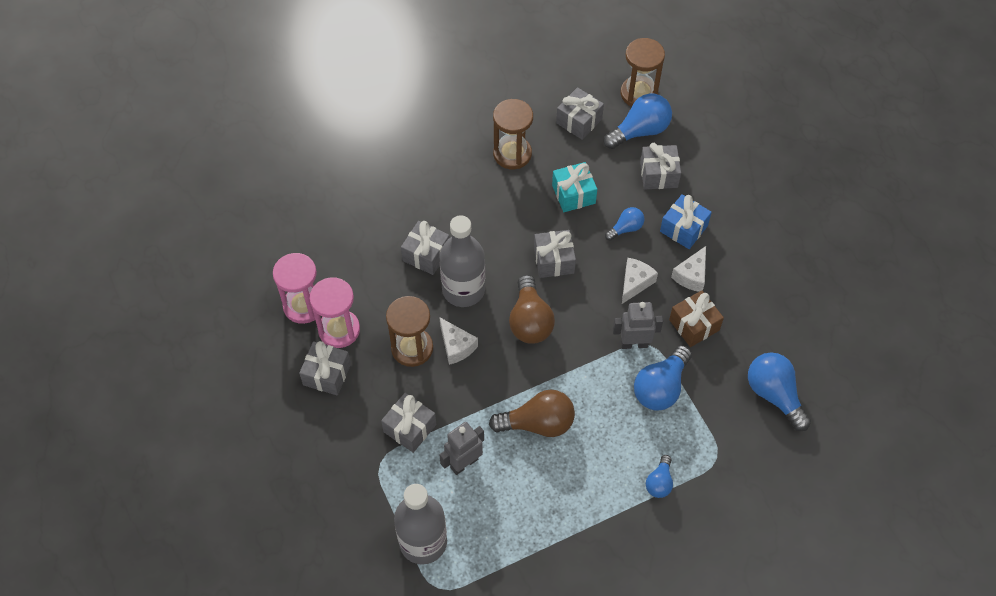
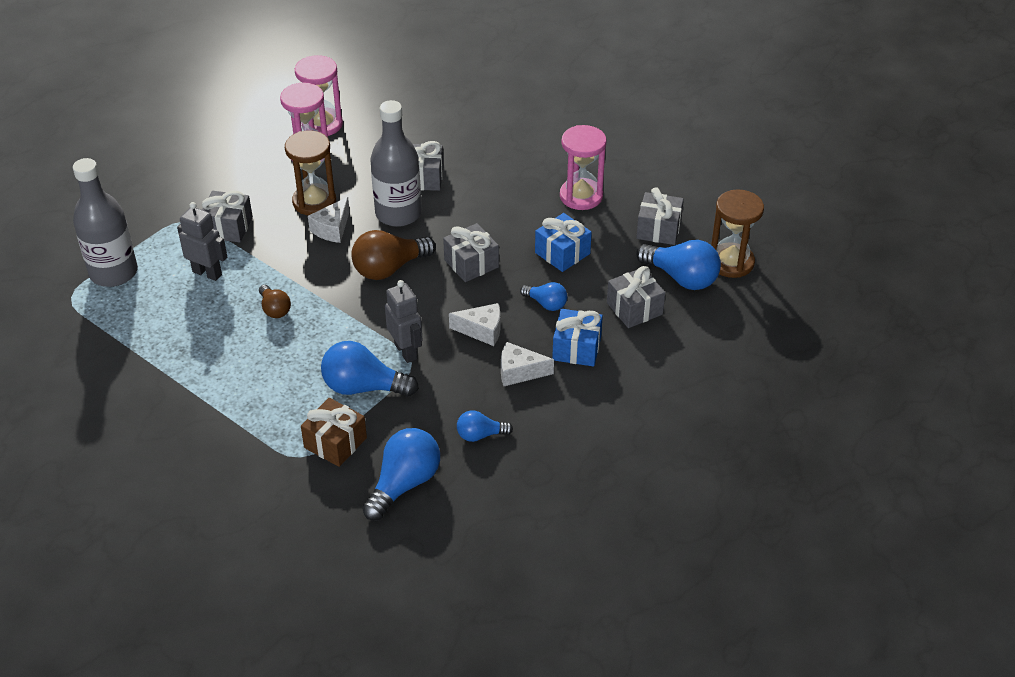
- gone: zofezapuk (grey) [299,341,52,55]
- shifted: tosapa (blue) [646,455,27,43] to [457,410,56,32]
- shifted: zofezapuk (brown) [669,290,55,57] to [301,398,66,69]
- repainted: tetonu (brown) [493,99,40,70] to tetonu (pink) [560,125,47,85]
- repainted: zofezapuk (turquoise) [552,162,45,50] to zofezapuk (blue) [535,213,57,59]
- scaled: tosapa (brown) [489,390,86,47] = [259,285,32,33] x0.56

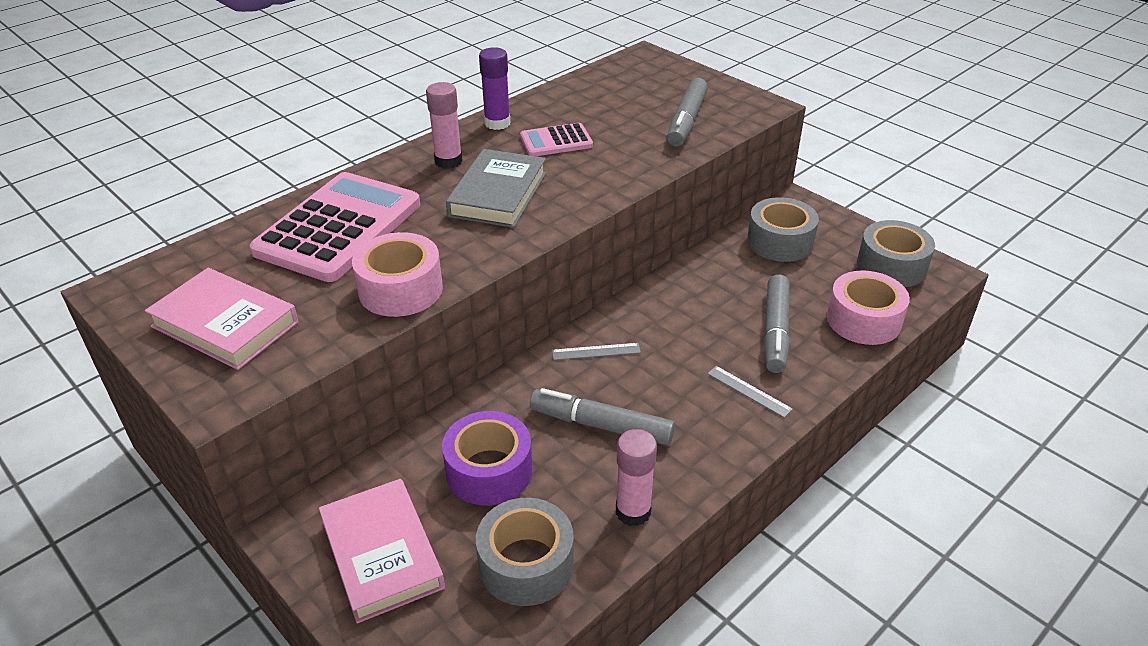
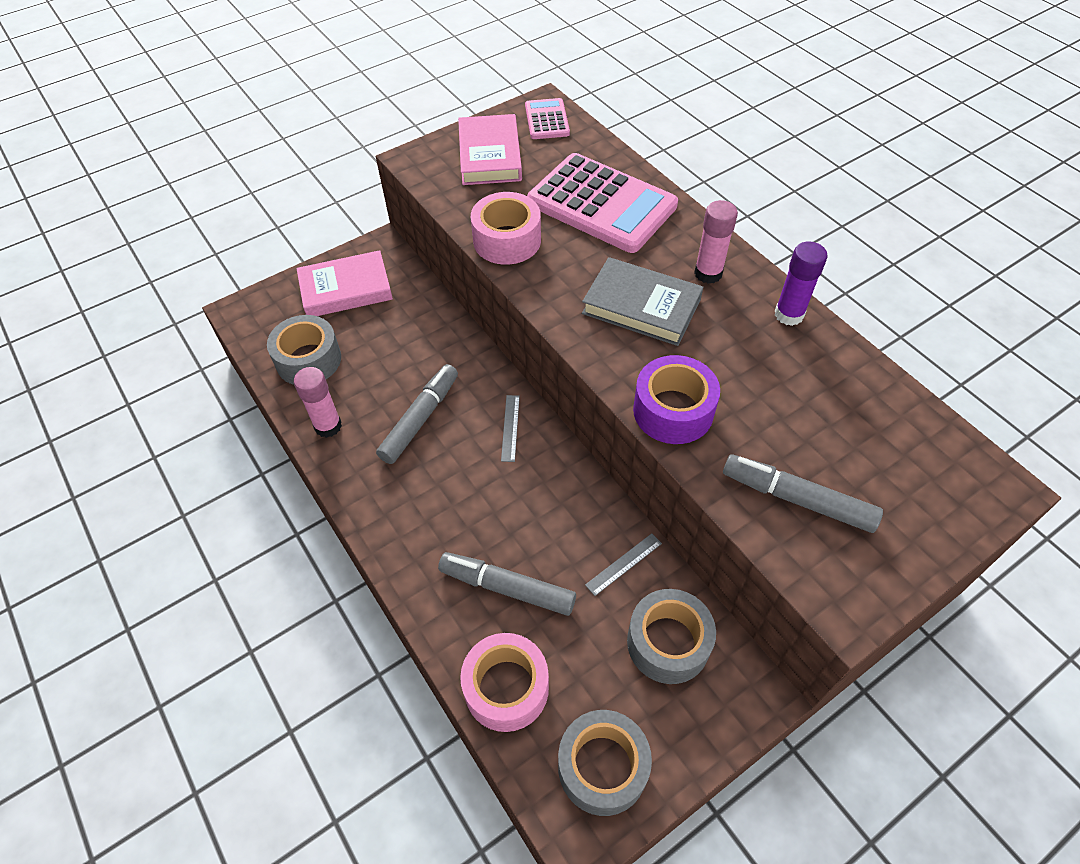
- shifted: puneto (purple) [442,411,90,94] to [633,355,87,89]
- shifted: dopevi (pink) [520,123,73,33] to [525,98,45,41]
- shifted: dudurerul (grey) [707,366,86,52] to [585,533,77,63]
- rotated: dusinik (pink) [145,268,153,102] = [458,114,64,71] 45 degrees counterclockwise

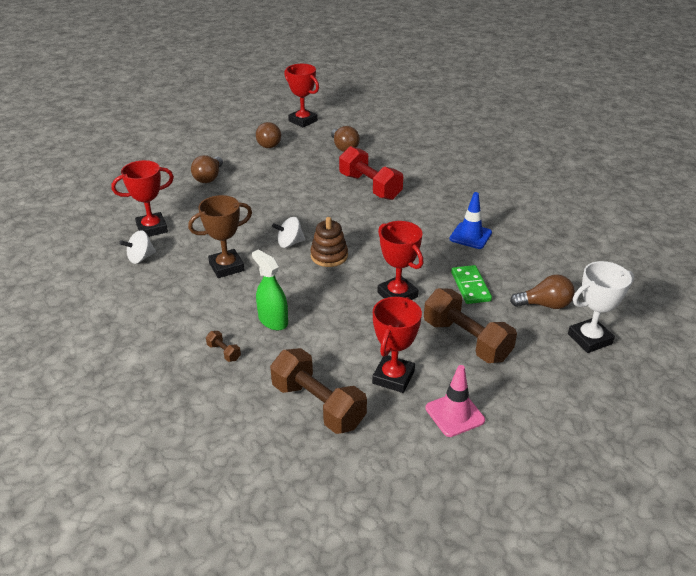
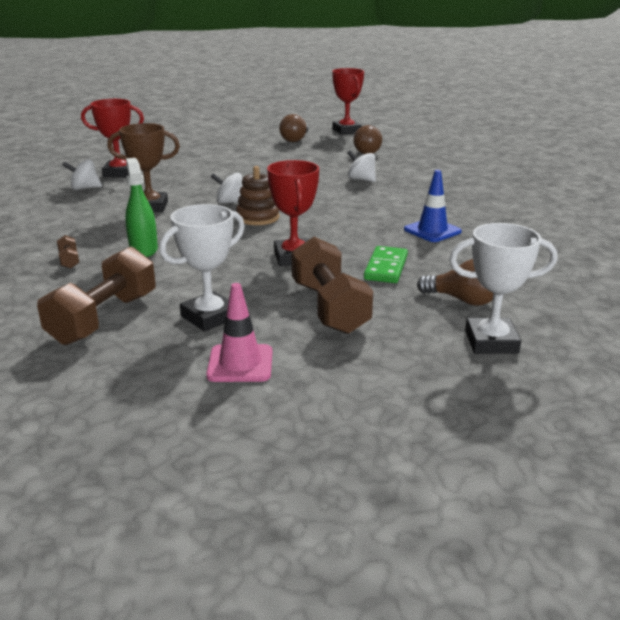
- gone: tosapa (brown) [191,155,32,28]
- swapped: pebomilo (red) [339,146,64,54] to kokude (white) [347,151,29,31]
- repainted: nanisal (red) [372,297,50,96] to nanisal (white) [159,204,86,128]
- rotated: pebomilo (brown) [270,348,97,86] = [37,246,119,99] 45 degrees clockwise

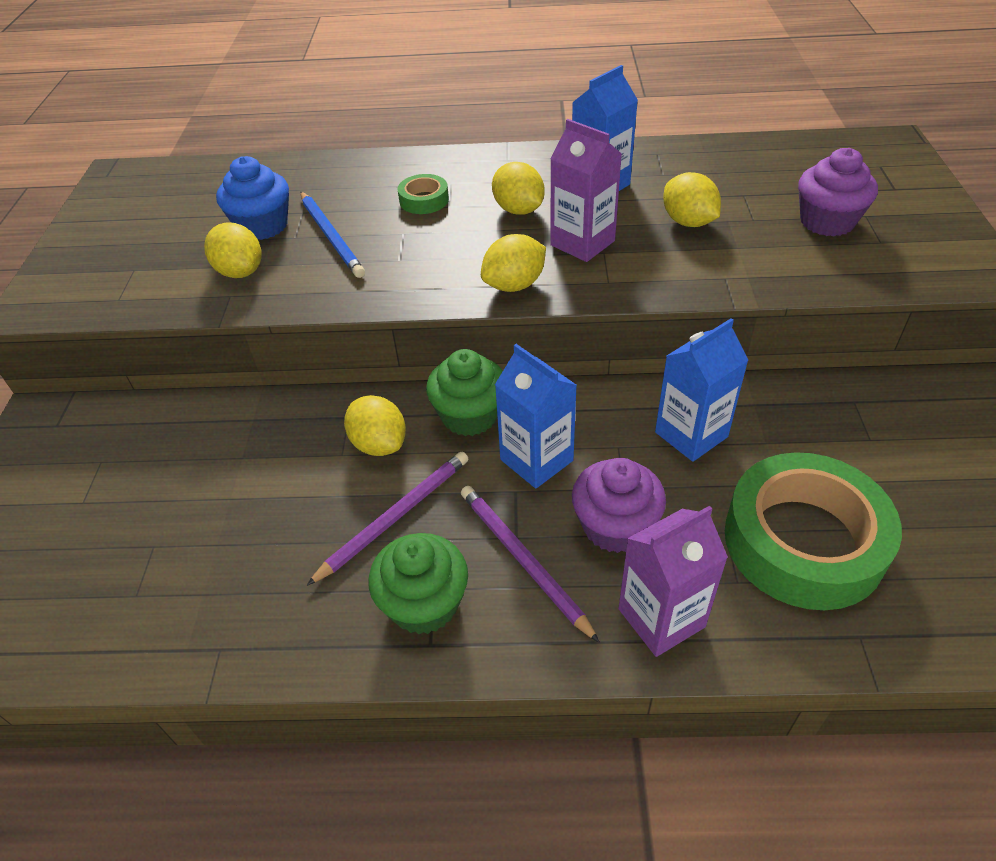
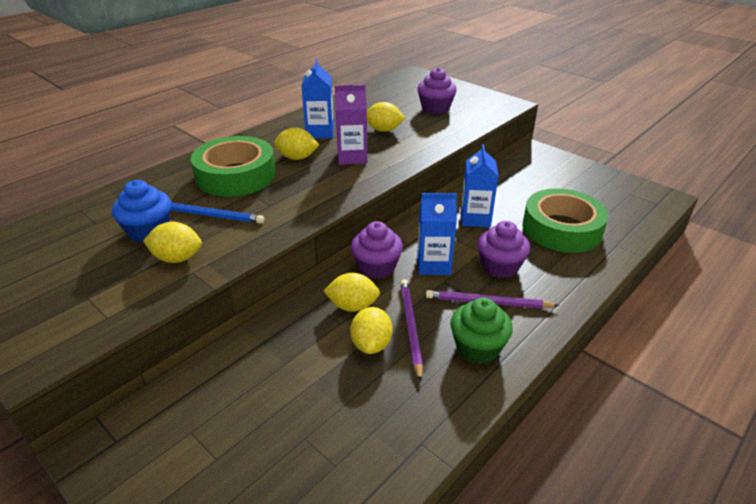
- gone: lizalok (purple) [618,506,110,151]
- shifted: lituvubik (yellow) [481,234,65,58] to [350,307,43,47]
- repainted: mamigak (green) [426,349,77,87] to mamigak (purple) [351,221,52,58]
- scaled: puneto (green) [398,174,51,40] = [191,136,85,61] x2.29

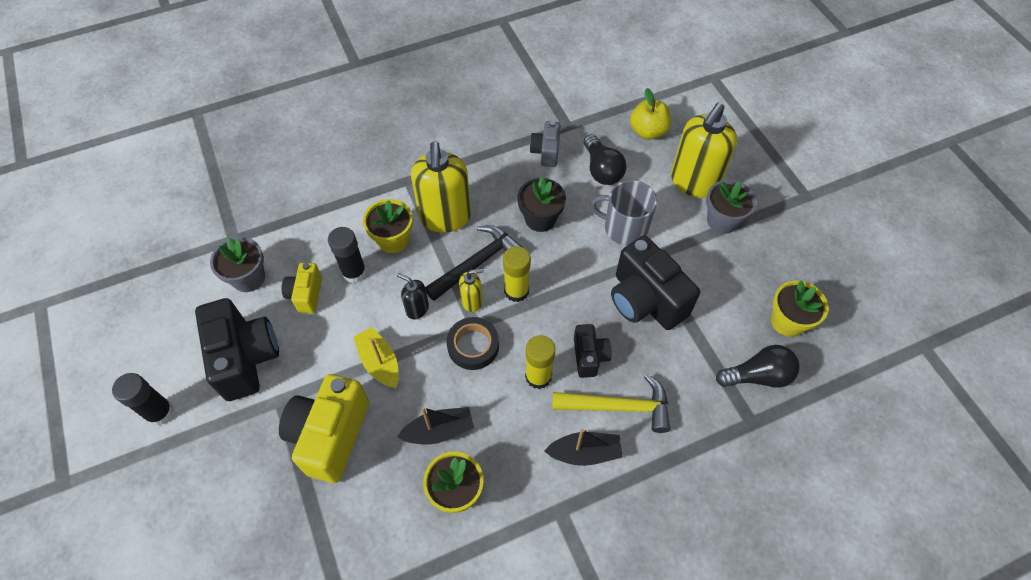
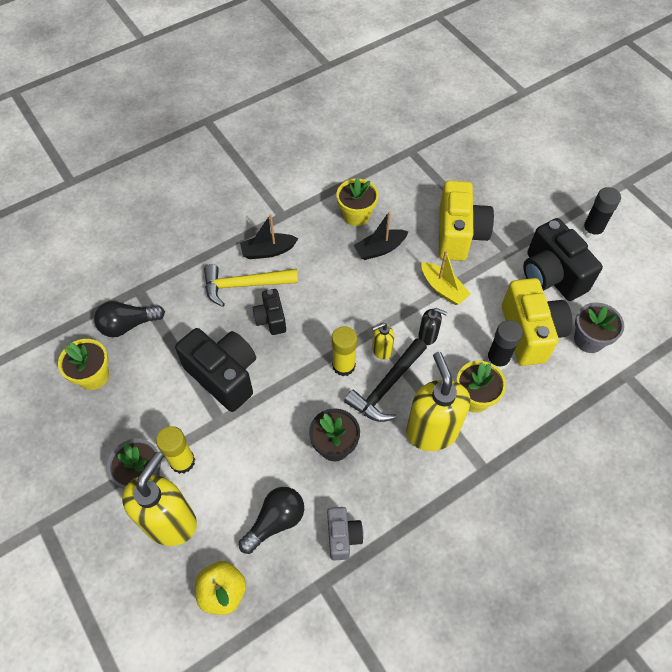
- gone: puneto (black) [446,317,53,53]
- gone: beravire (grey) [591,180,66,65]
- shifted: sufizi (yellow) [525,335,30,54] to [156,426,39,48]
- rotated: tosapa (black) [584,134,43,51] = [239,487,65,67] 75 degrees clockwise
- scaled: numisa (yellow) [282,263,40,51] = [502,278,71,88] x1.85

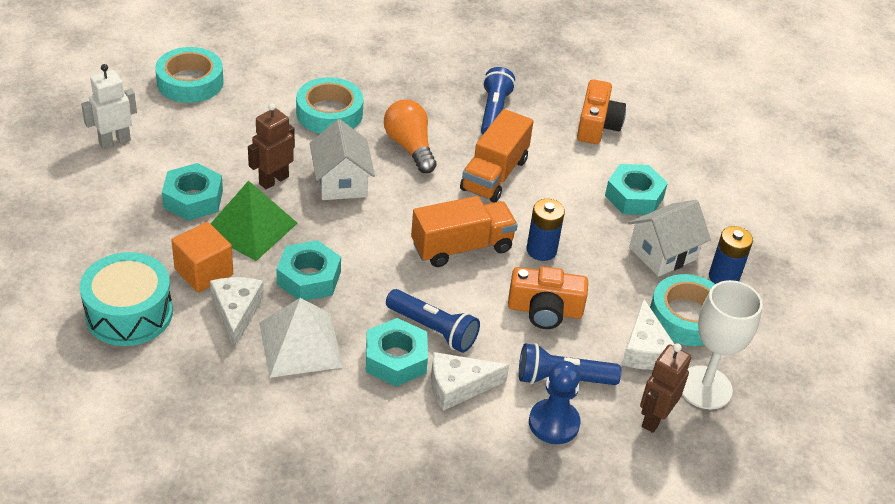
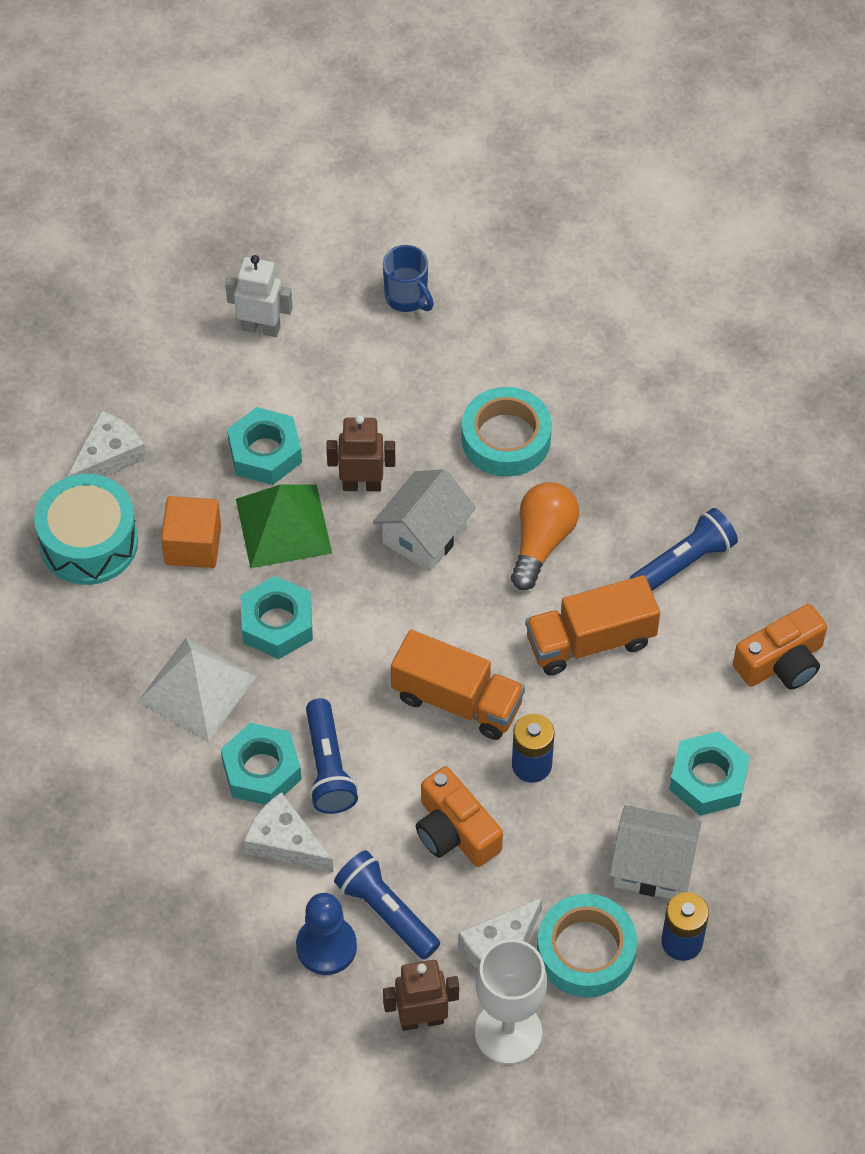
- shifted: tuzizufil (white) [210,277,54,72] to [67,410,80,67]
- swapped: puneto (turquoise) [155,47,69,56] to beravire (blue) [383,245,51,67]

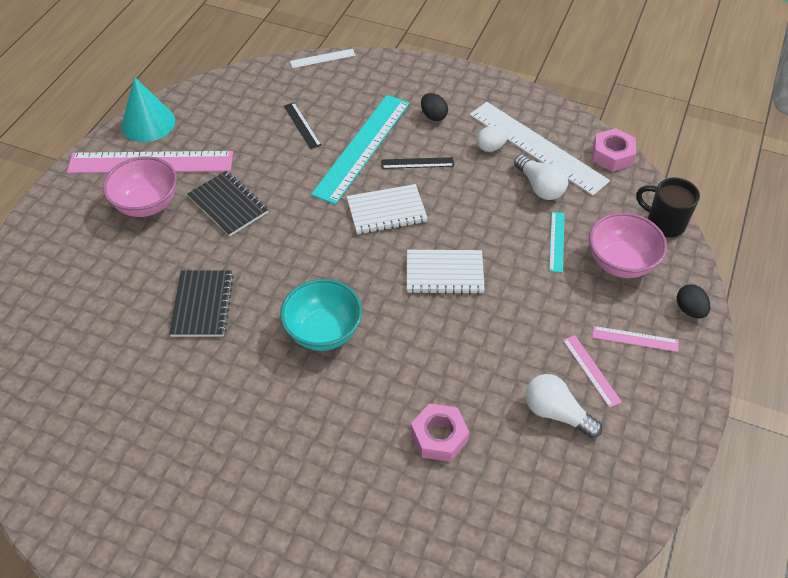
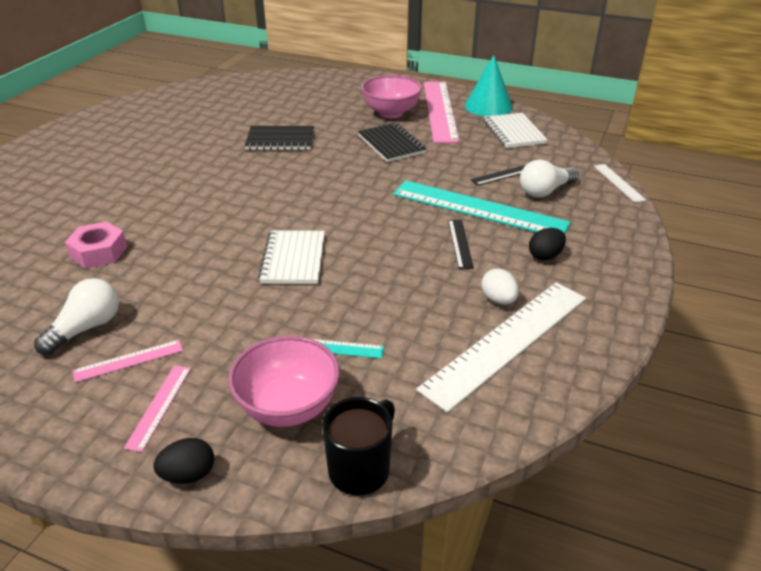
- gone: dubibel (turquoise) [280,279,82,72]
- gone: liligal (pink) [593,128,43,44]
- shifted: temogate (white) [347,184,81,50] to [484,113,64,35]
- shifted: tosapa (white) [514,154,54,46] to [520,160,59,37]
- rotated: temogate (black) [187,171,82,66] = [358,123,69,39] 75 degrees counterclockwise

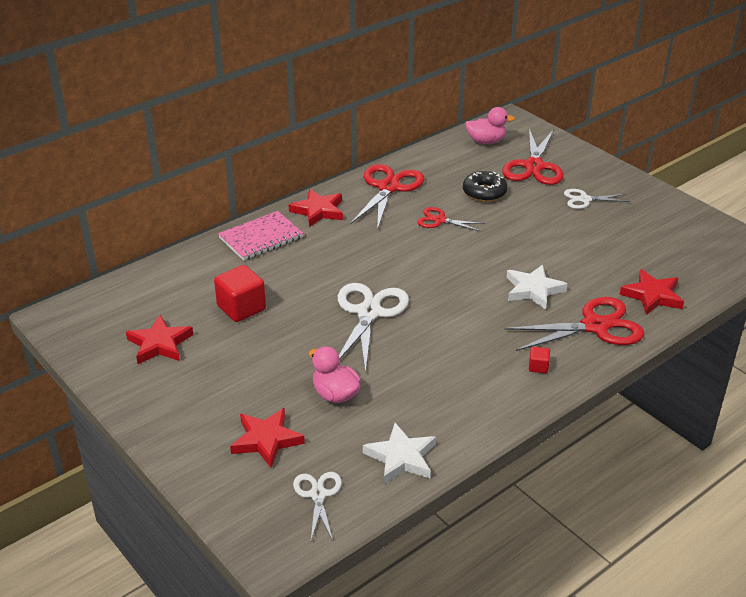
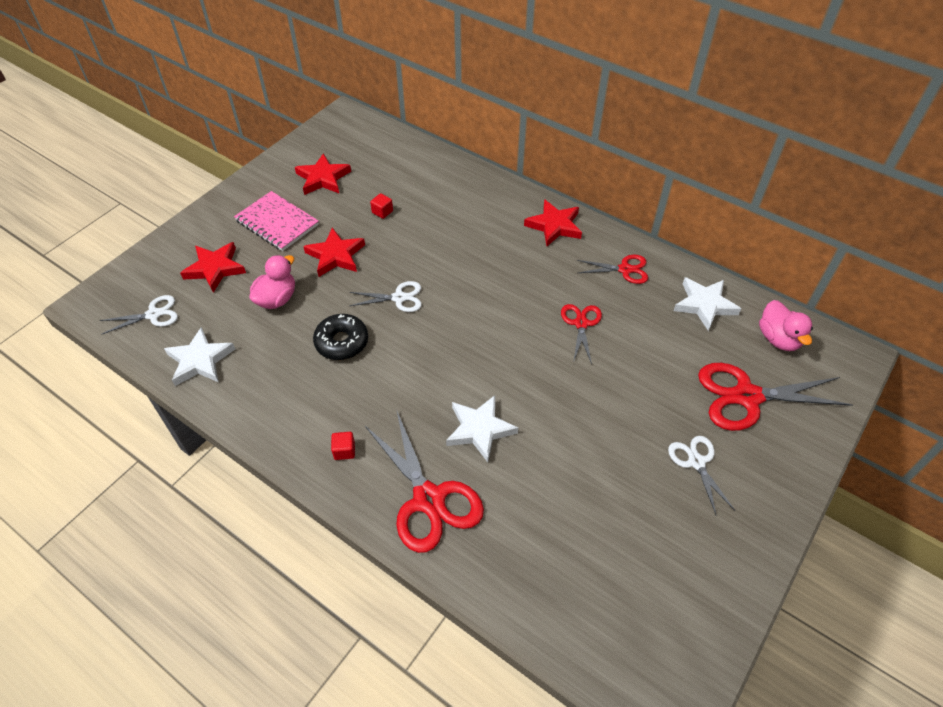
- new: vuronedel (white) [674,277,67,54]
- shifted: temogate (pink) [218,211,85,50] to [234,191,85,60]
- shifted: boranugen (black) [463,171,45,31] to [313,314,55,46]
- shifted: vuronedel (red) [620,269,64,46] to [303,227,62,50]
- scaled: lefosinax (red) [214,265,52,57] = [370,193,23,26] x0.47
- scaled: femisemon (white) [338,283,71,91] = [350,281,72,31] x0.55
- scaled: femisemon (red) [351,164,73,67] = [577,255,71,29] x0.55

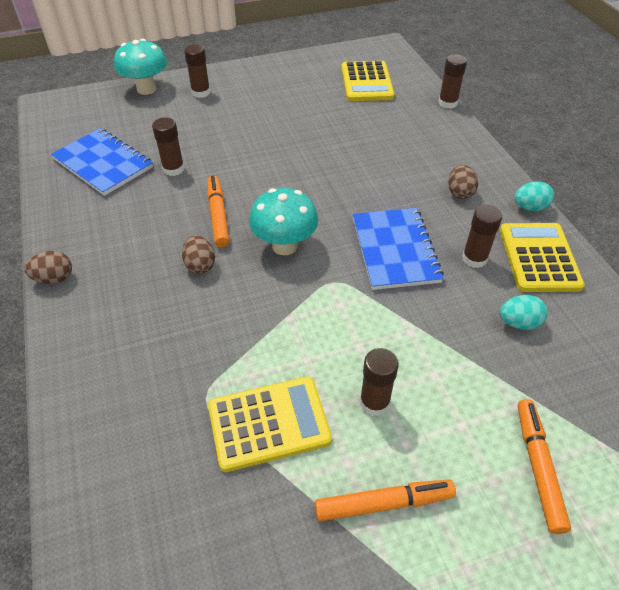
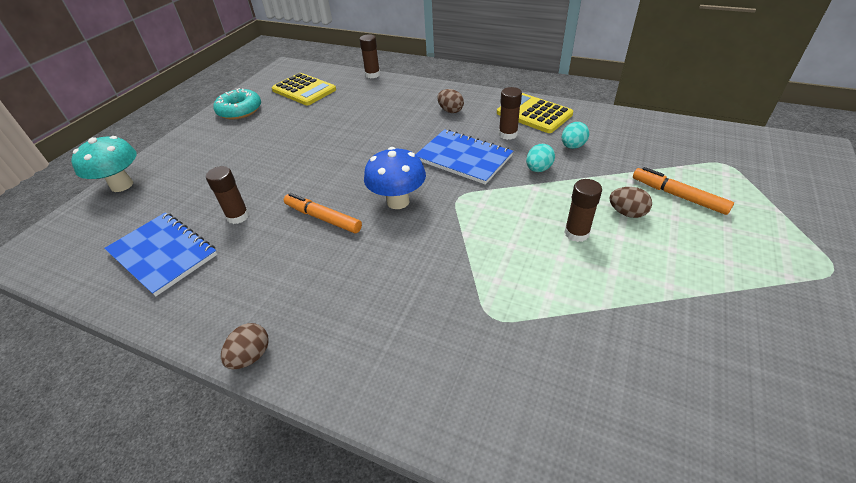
- gone: sufizi (brown) [184,44,26,54]
- gone: dopevi (yellow) [208,376,124,96]
- gone: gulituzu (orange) [315,479,141,42]
- new: boranugen (turquoise) [213,88,48,32]
- shifted: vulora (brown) [182,235,33,39] to [609,187,43,31]
- shifted: vulora (turquoise) [515,182,39,29] to [526,144,29,28]
- repainted: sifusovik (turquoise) [249,188,69,67] to sifusovik (blue) [364,147,62,62]
- rotated: temogate (blue) [51,128,102,68] = [104,212,113,84] 45 degrees clockwise

